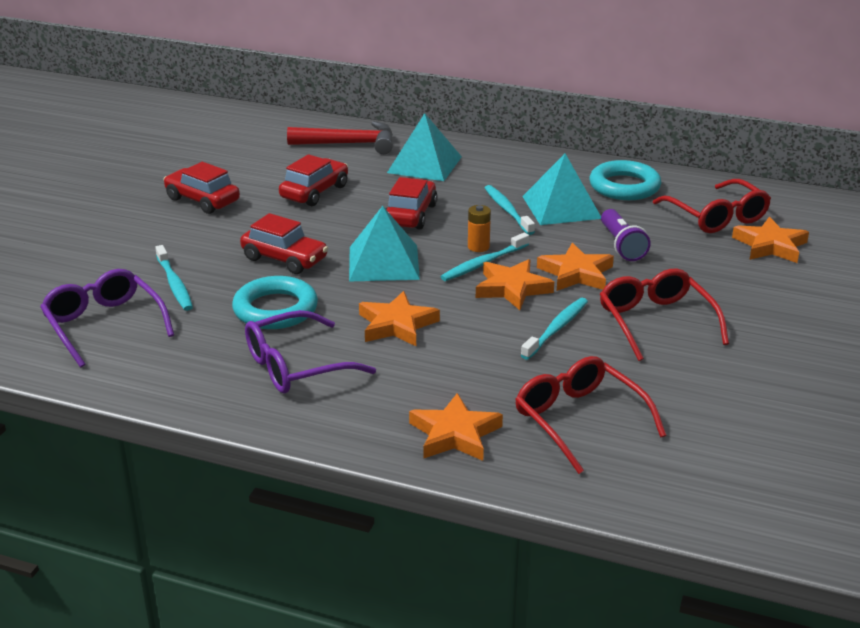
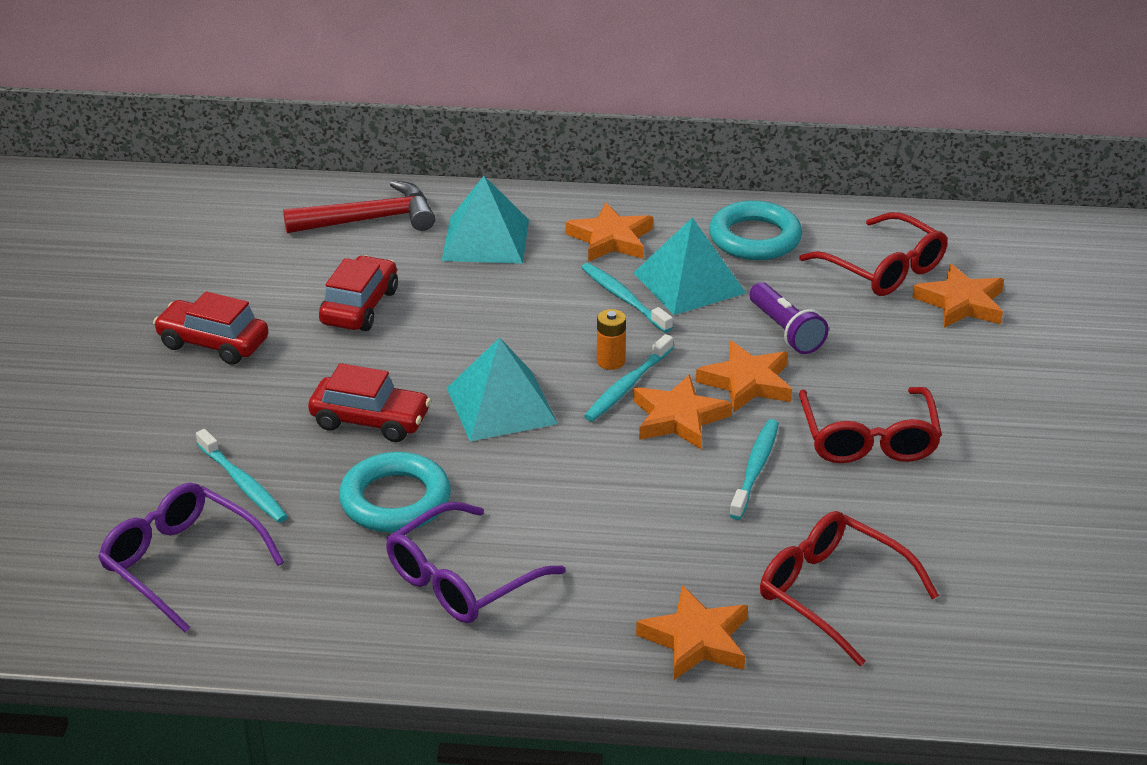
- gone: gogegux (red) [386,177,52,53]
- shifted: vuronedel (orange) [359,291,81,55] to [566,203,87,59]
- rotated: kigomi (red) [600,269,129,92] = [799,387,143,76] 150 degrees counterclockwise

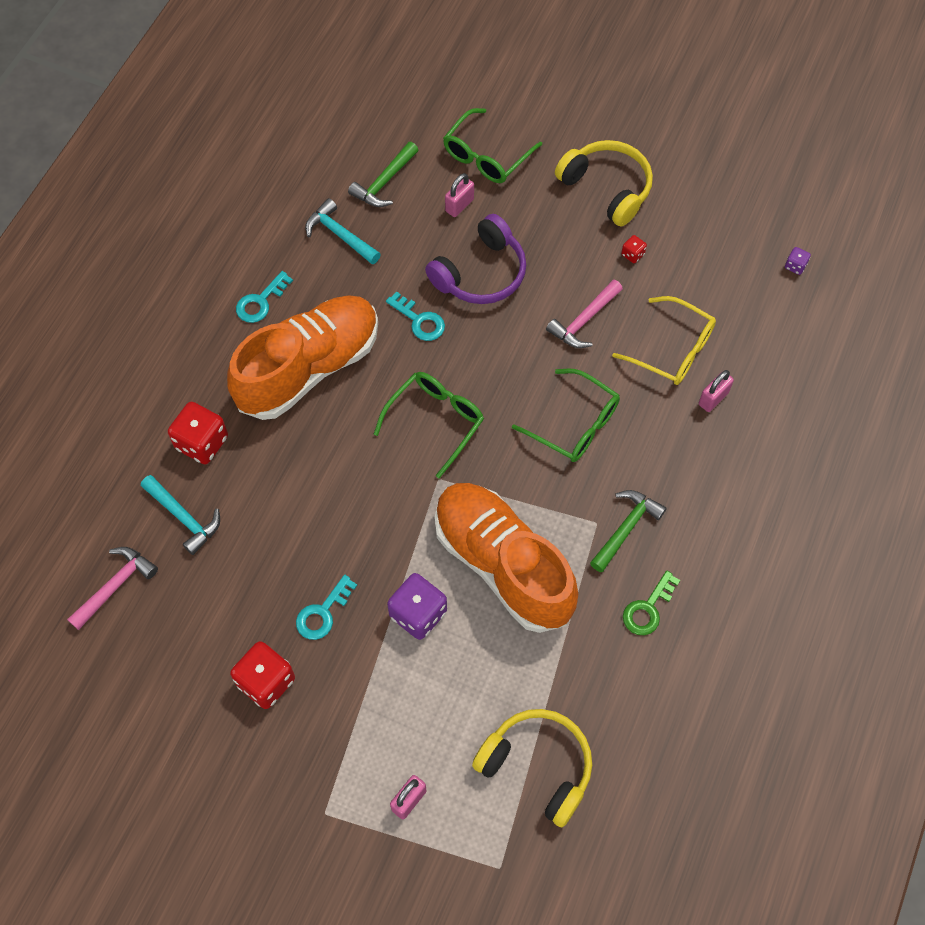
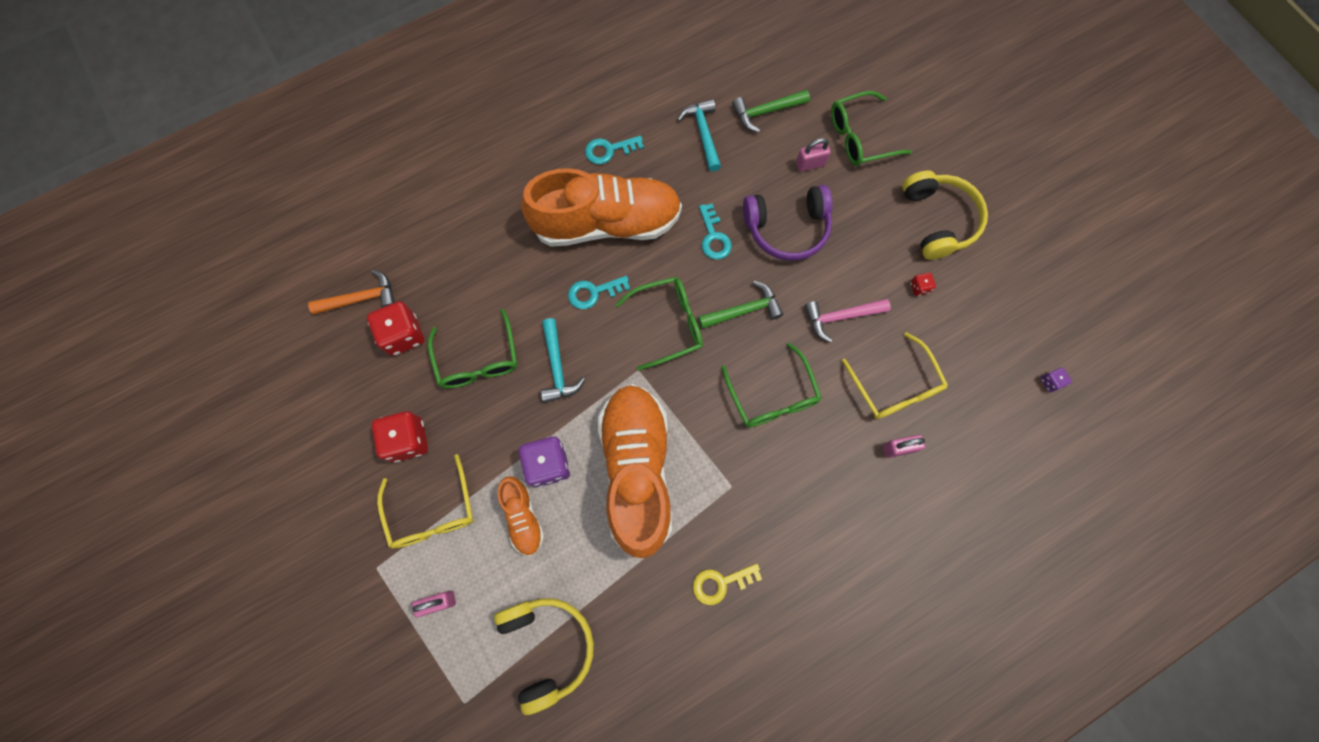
- new: kigomi (yellow) [377,454,96,95]
- new: kigomi (green) [428,309,89,79]
- new: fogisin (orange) [498,476,46,80]
- shifted: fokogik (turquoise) [141,475,79,80] to [541,318,44,85]
- shifted: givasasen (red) [168,402,60,62] to [367,301,57,55]
- shifted: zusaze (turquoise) [296,575,61,65] to [568,276,62,33]
- shifted: fokogik (green) [590,490,77,82] to [698,281,85,48]
- repainted: fokogik (pink) [67,547,91,83] to fokogik (orange) [308,269,87,46]
- repainted: zusaze (green) [623,571,57,64] to zusaze (yellow) [693,564,69,41]

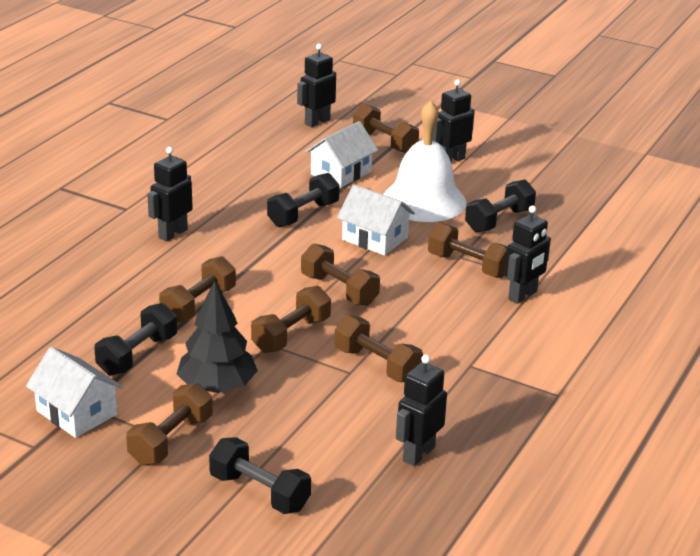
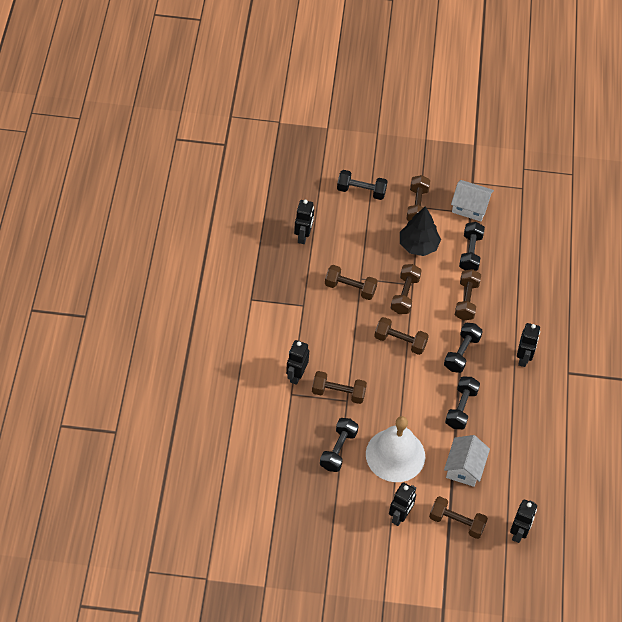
- gone: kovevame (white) [337,185,78,71]
- new: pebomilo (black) [444,323,39,50]

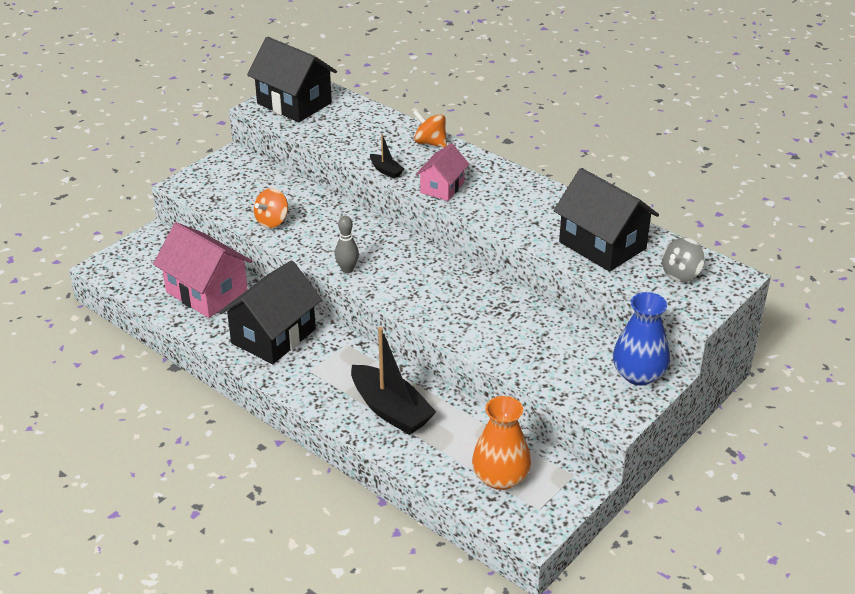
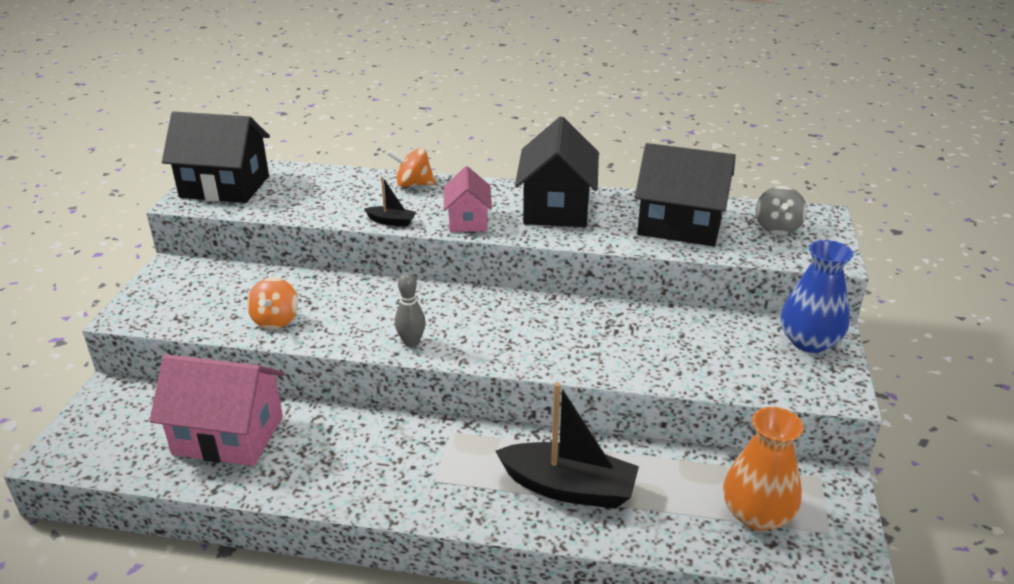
- shifted: kovevame (black) [219,260,103,104] to [515,117,84,110]

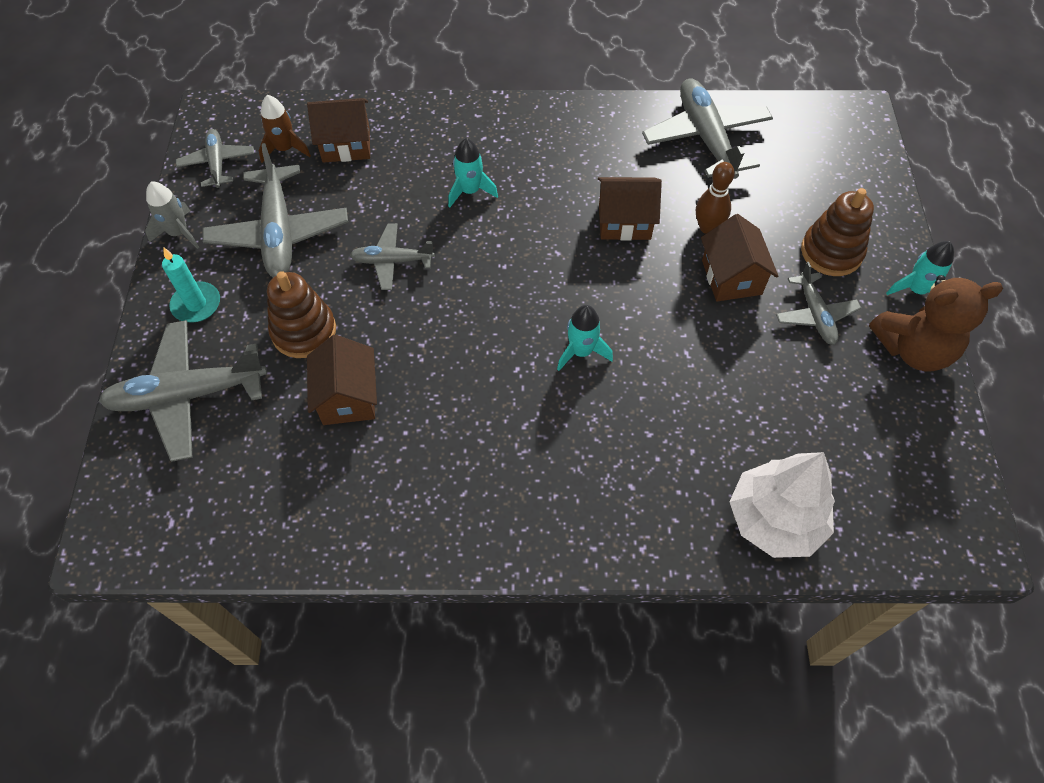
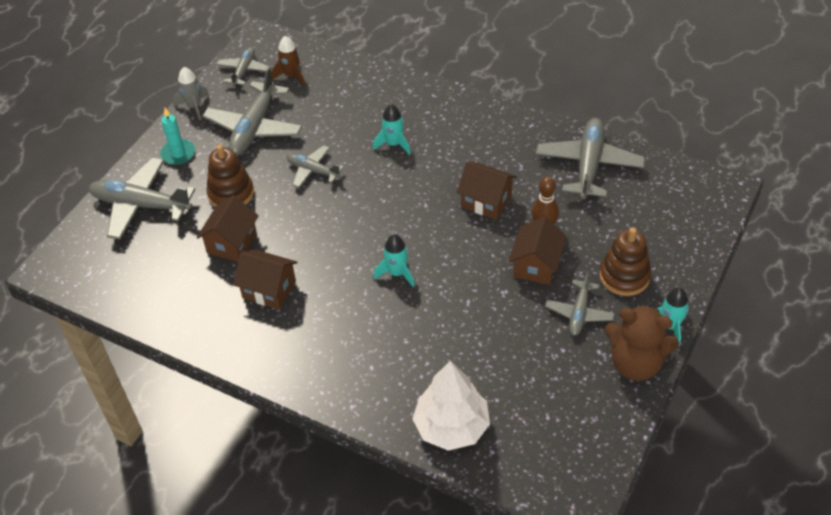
- shifted: kovevame (brown) [307,98,63,65] to [233,249,64,60]

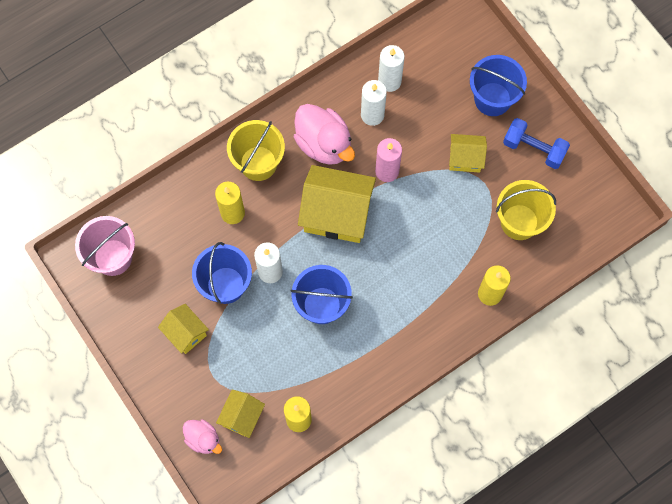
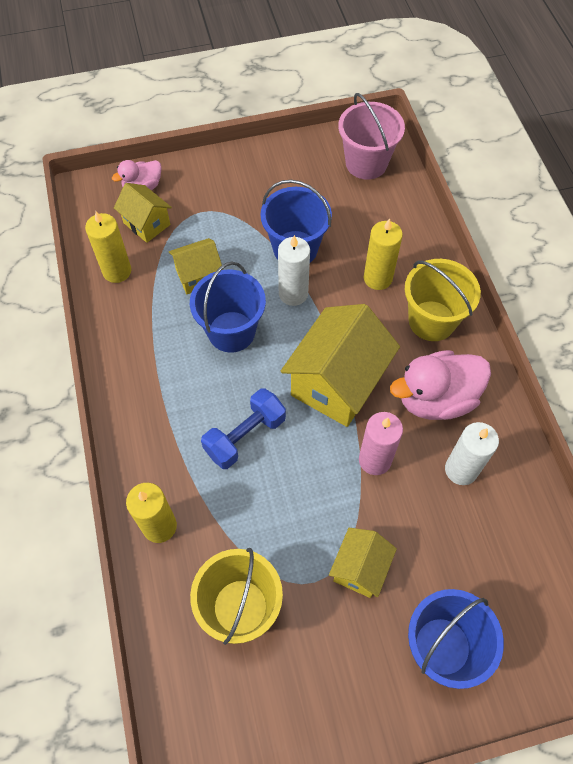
- gone: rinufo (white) [378,45,27,47]
- shifted: kovevame (yellow) [158,304,51,50] to [169,238,54,56]
- shifted: pebomilo (blue) [503,118,67,51] to [201,388,85,81]

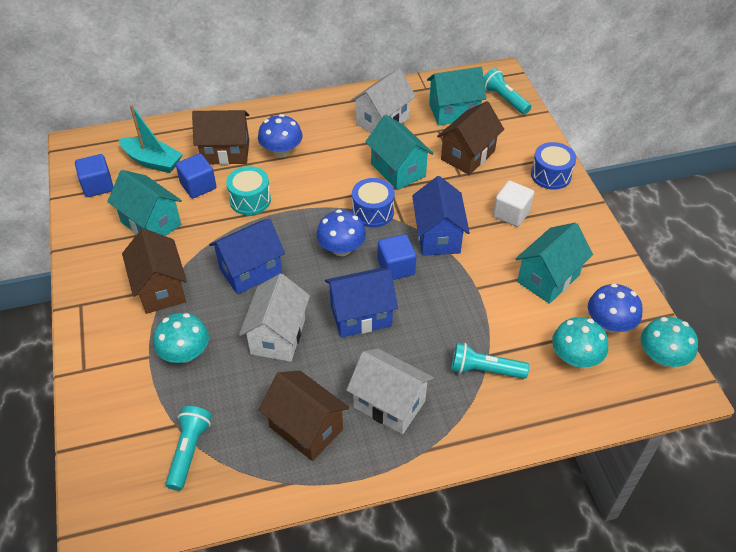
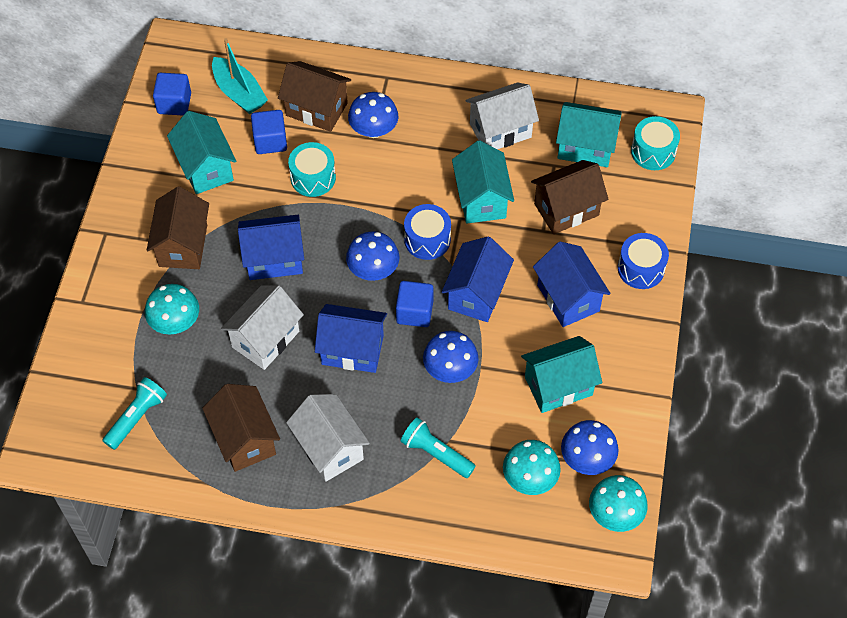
- new: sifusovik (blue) [423,331,55,52]
- swapped: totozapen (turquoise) [484,68,47,47] to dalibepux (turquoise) [631,116,49,54]
- swapped: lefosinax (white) [493,181,41,46] to kovevame (blue) [533,241,78,86]

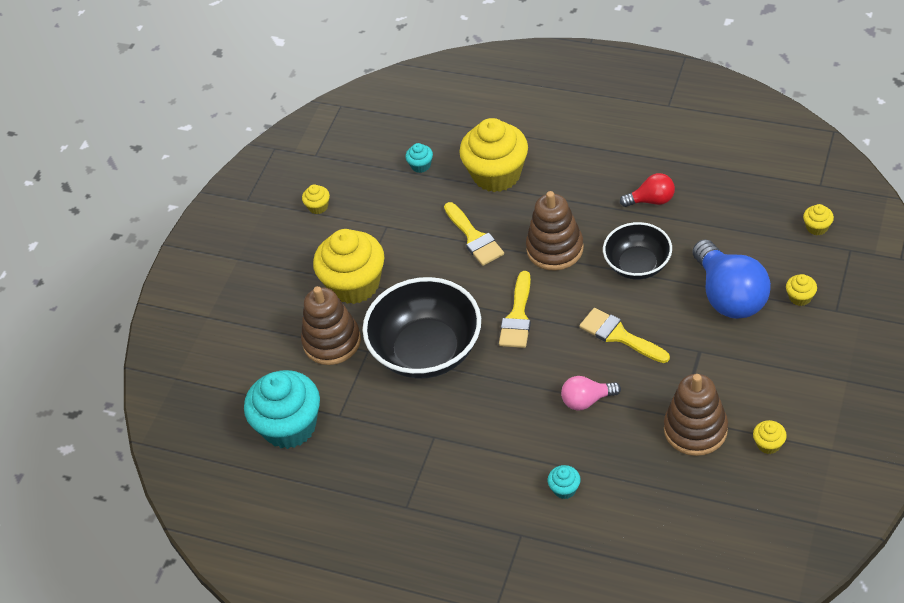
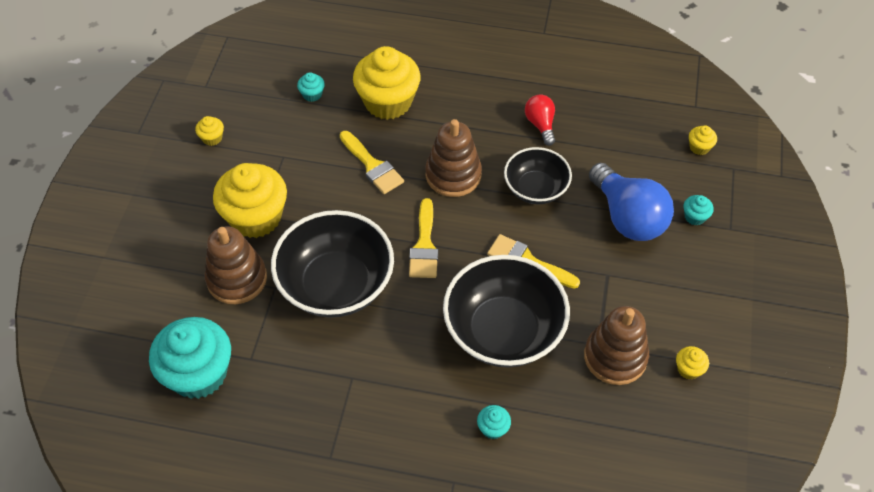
- swapped: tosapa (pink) [561,376,60,35] to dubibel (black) [443,255,127,113]
- repainted: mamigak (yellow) [786,274,31,32] to mamigak (turquoise) [684,195,29,30]
- rotated: tosapa (red) [620,173,55,34] = [525,94,30,52] 90 degrees counterclockwise

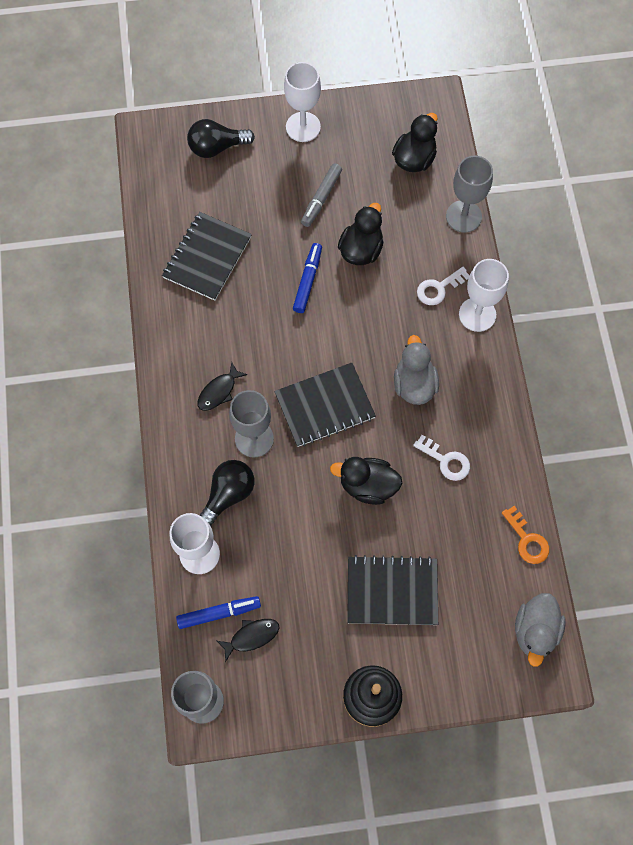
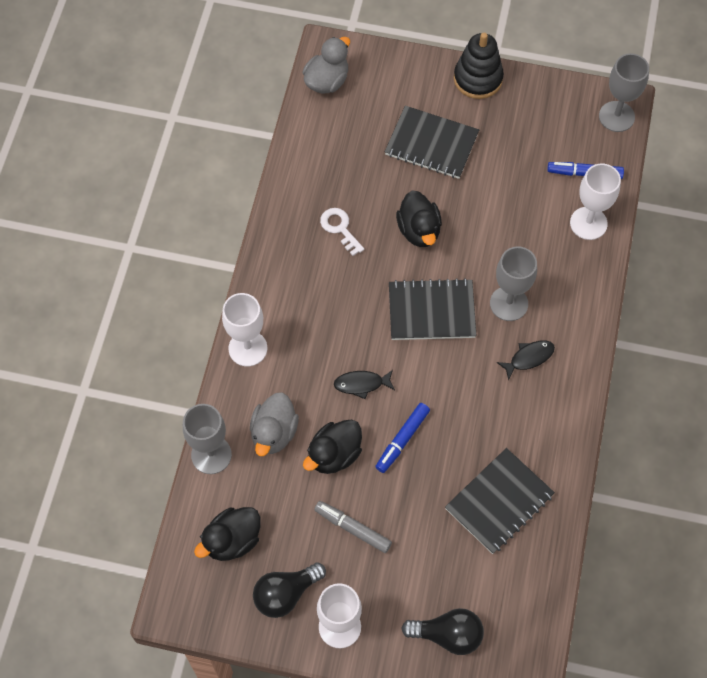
- gone: zusaze (white) [417,267,53,38]
- gone: zusaze (orange) [502,506,47,58]
- shifted: tosapa (black) [200,460,55,66] to [253,562,73,56]
- shifted: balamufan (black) [217,619,62,43] to [334,370,61,29]
- shifted: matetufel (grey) [394,335,45,70] to [250,392,49,64]
- rotated: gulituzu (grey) [301,163,41,64] = [314,501,78,52] 105 degrees counterclockwise
- rotated: matetufel (black) [330,457,72,48] = [396,190,46,57] 45 degrees clockwise

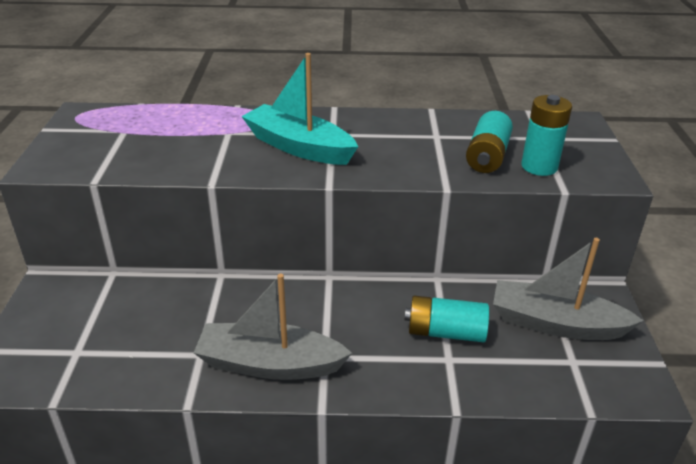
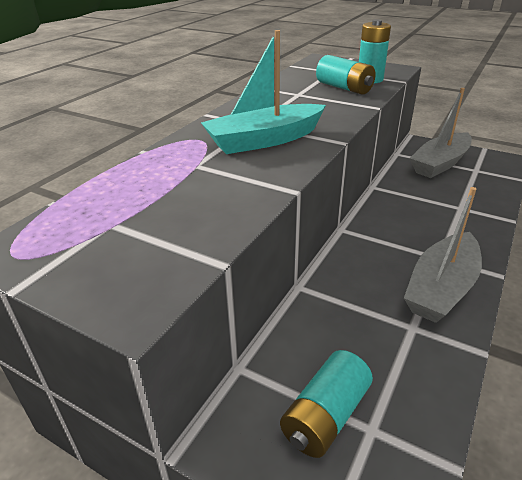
- shifted: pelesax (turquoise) [405,296,84,46] to [280,350,93,108]

